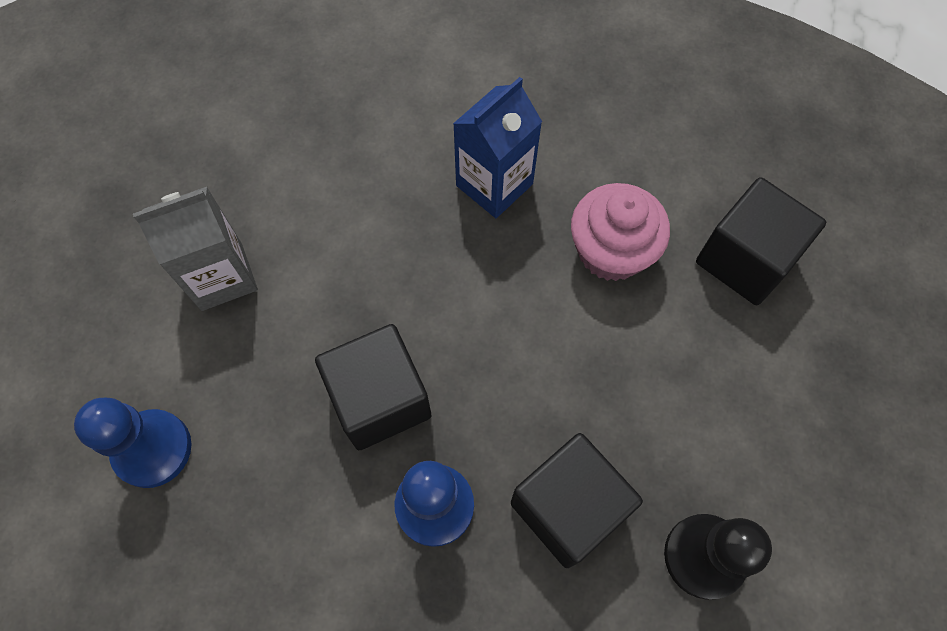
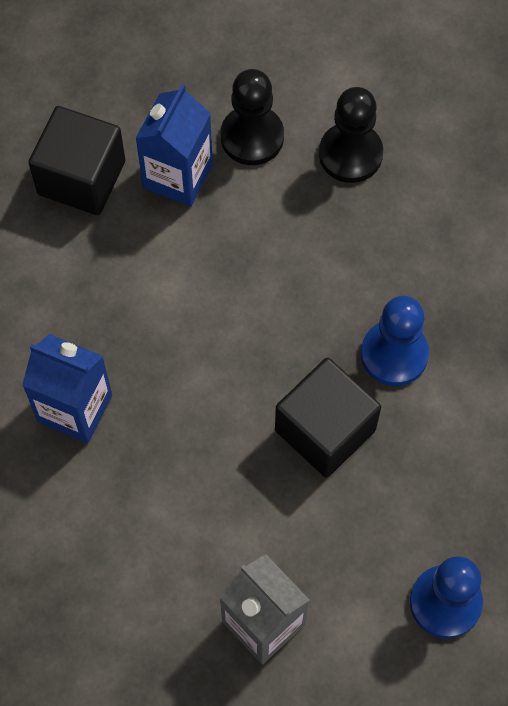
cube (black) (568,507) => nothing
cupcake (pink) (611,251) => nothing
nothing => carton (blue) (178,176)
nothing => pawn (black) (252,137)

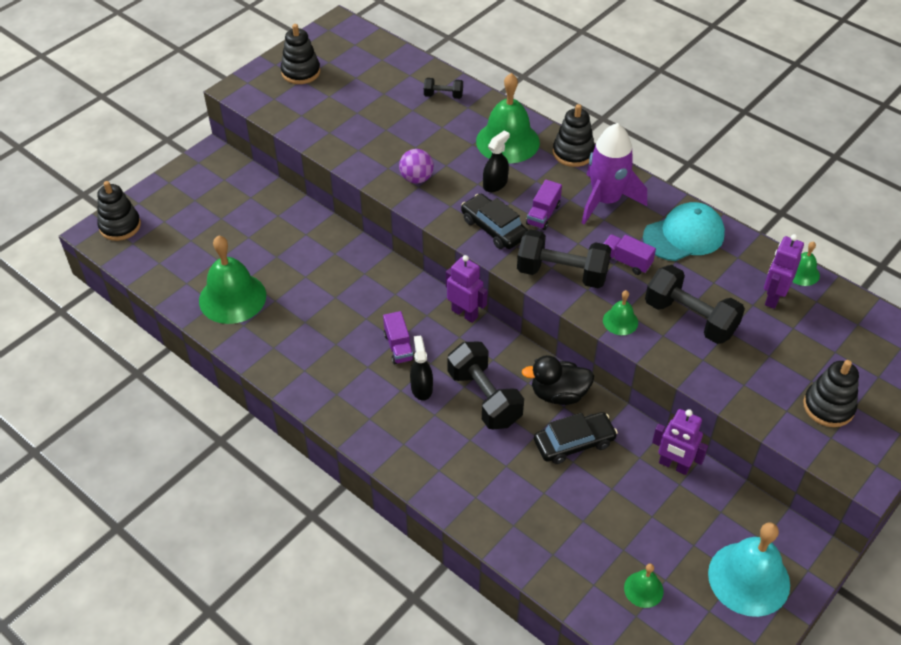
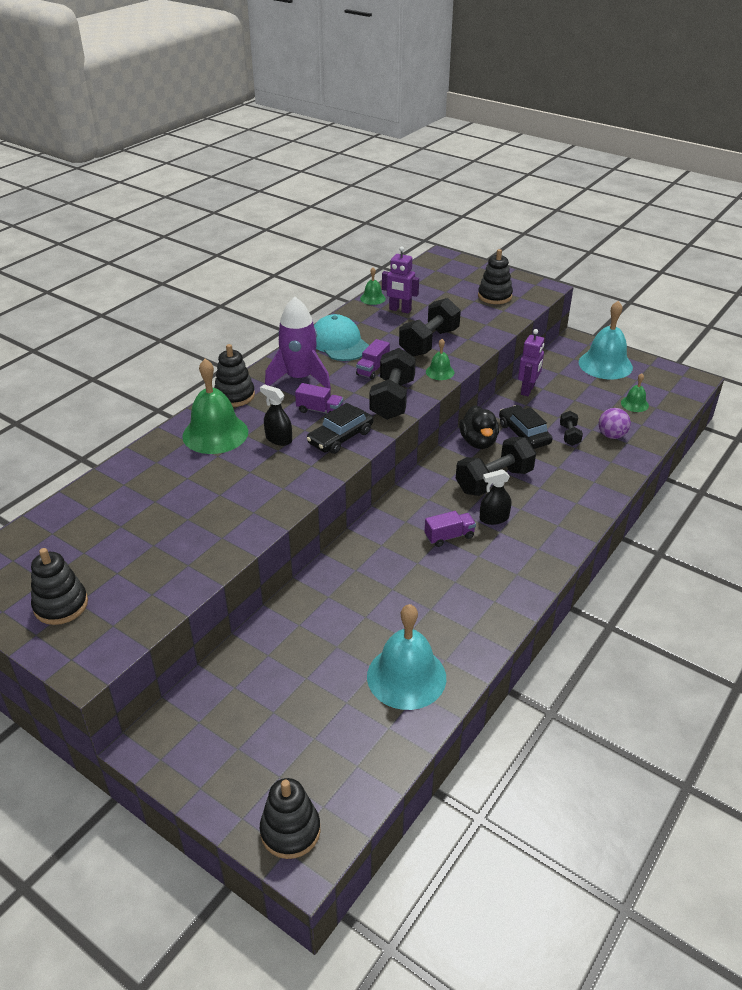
bell (green) (232,298) => bell (turquoise) (406,676)
ball (purple) (416,178) => ball (purple) (611,435), shifted
dumbbell (black) (443,96) => dumbbell (black) (569,435), shifted
robot (purple) (465,313) => nothing

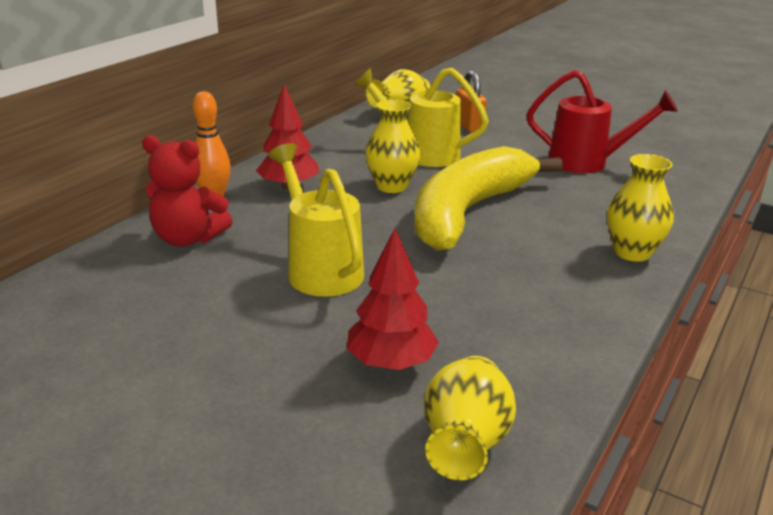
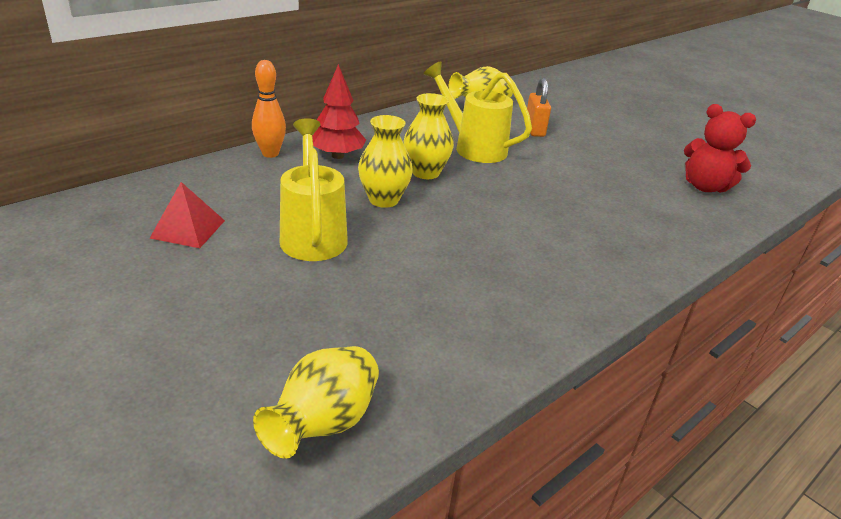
teddy bear (red) (188,239) => teddy bear (red) (705,187), shifted
tree (red) (391,363) => nothing
banana (yellow) (468,212) => nothing
watering can (red) (587,163) => nothing
vase (yellow) (632,252) => vase (yellow) (383,200), shifted
nothing => pyramid (red) (188,229)

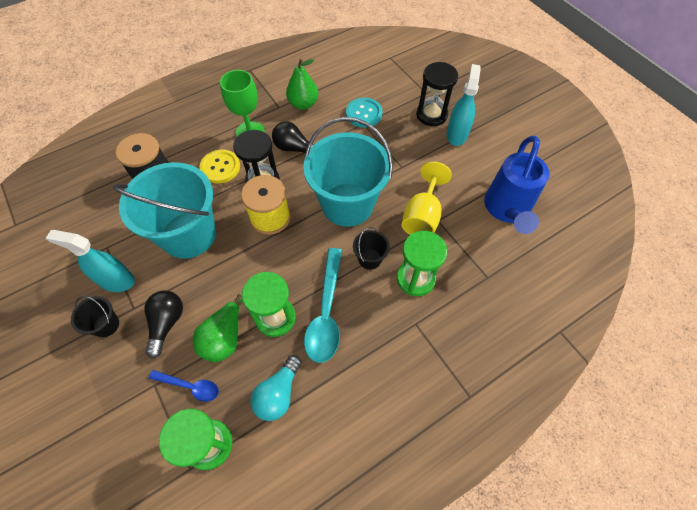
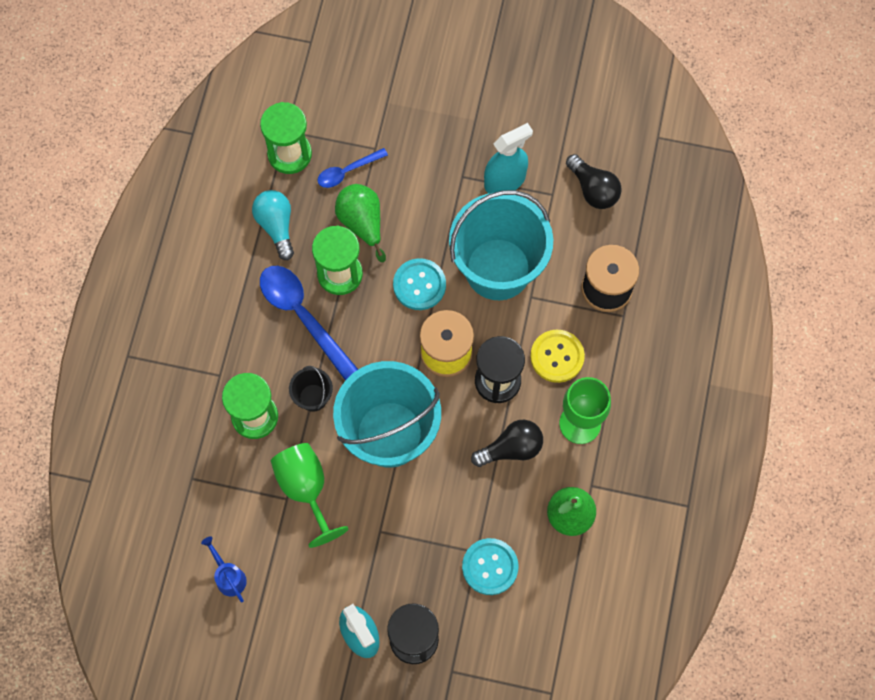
bucket (black) (106,325) => nothing
light bulb (black) (167,323) => light bulb (black) (593,189), shifted
spoon (turquoise) (326,312) => spoon (blue) (303,316)
goblet (yellow) (422,216) => goblet (green) (306,489)
watering can (blue) (507,209) => watering can (blue) (229,577), x0.46
nothing => button (turquoise) (419,285)

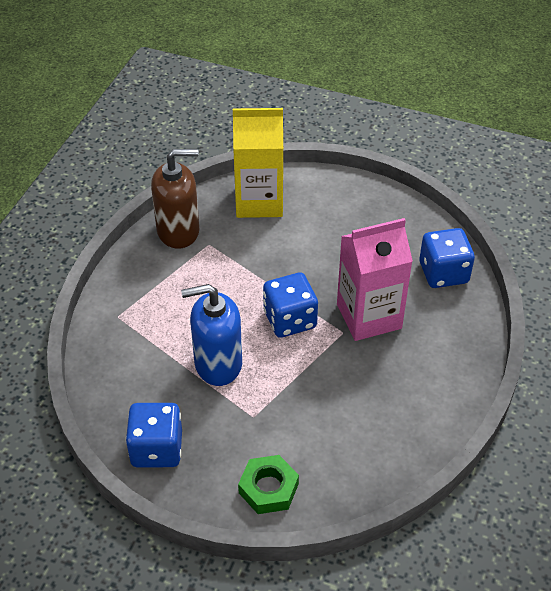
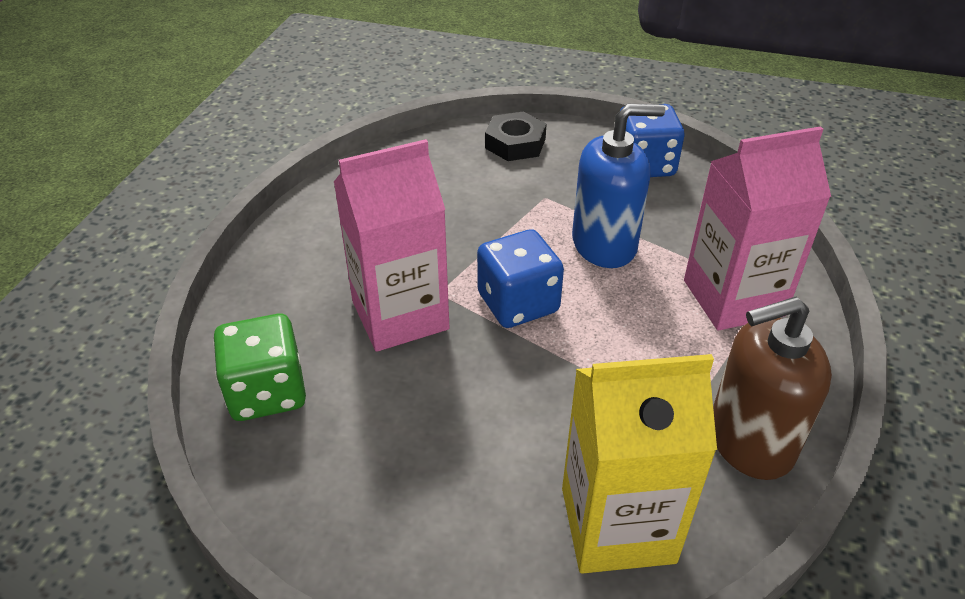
nut (green) (268,488) => nut (black) (515,143)
dice (blue) (443,273) => dice (green) (267,392)
nothing => carton (pink) (733,298)

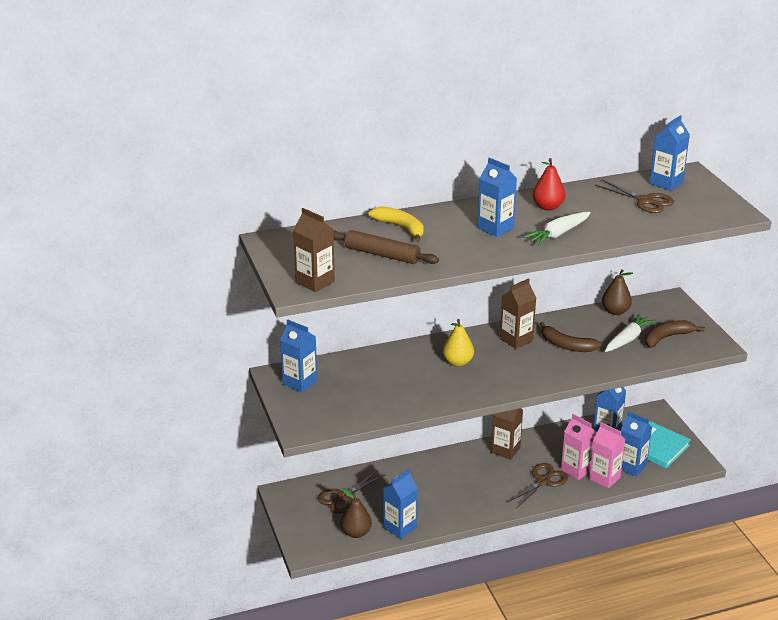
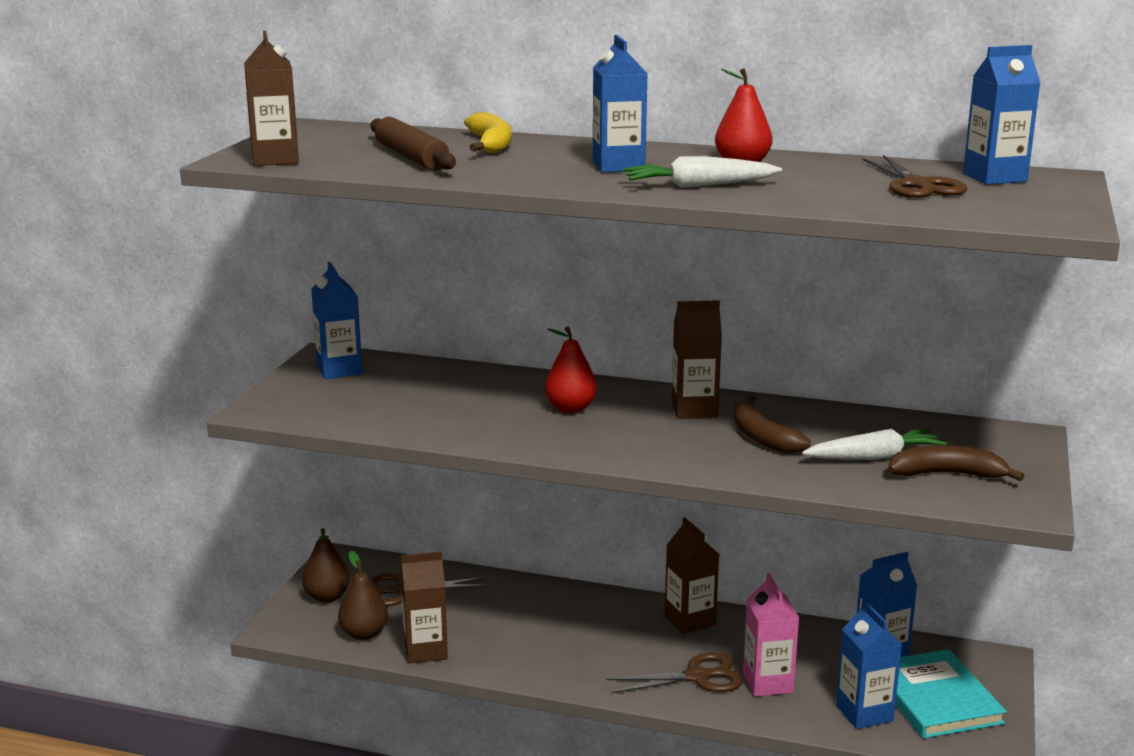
carton (blue) (400,527) => carton (brown) (425,651)
pear (yellow) (458,362) => pear (red) (570,408)
carton (pink) (604,478) => nothing
pear (brown) (615,311) => pear (brown) (327,597), shifted

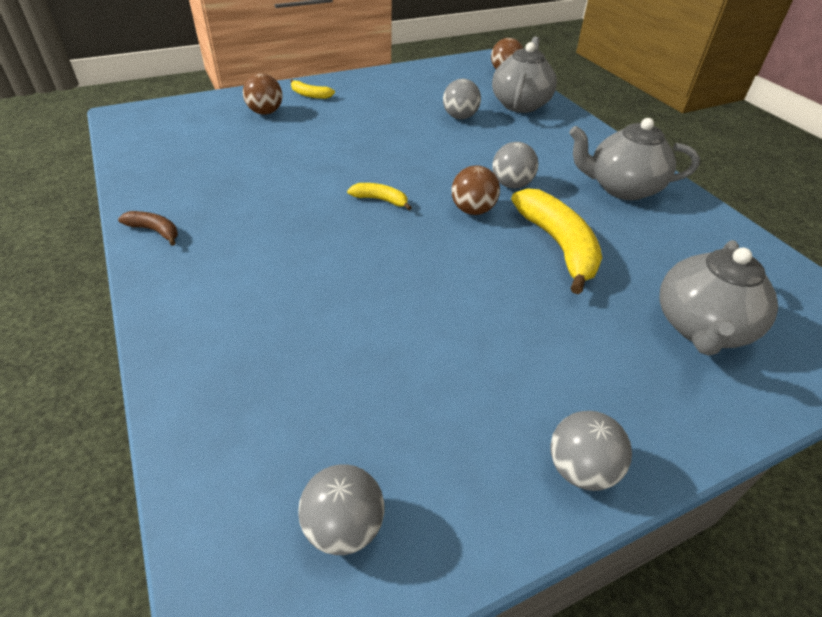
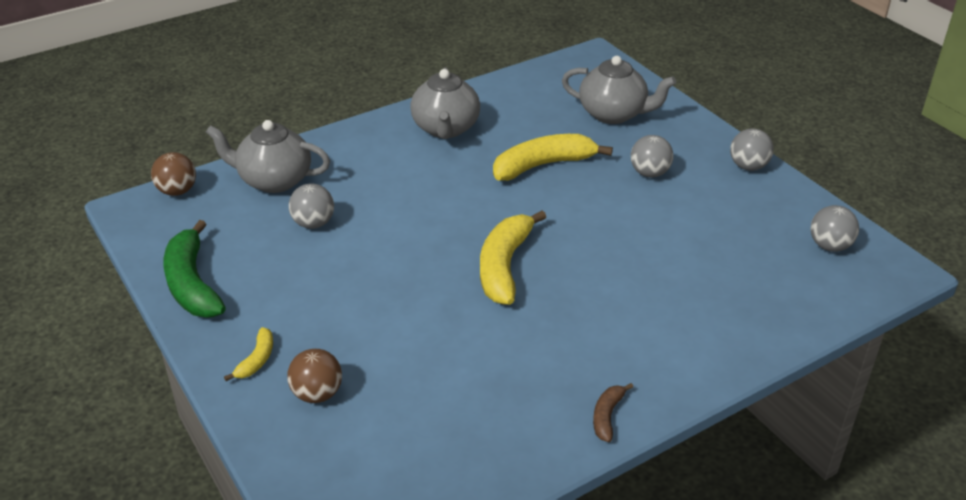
banana (yellow) (380,200) => banana (yellow) (504,266), x2.06
ball (brown) (472,210) => nothing
ball (grey) (511,185) => ball (grey) (649,173), shifted
nothing => banana (green) (192,284)

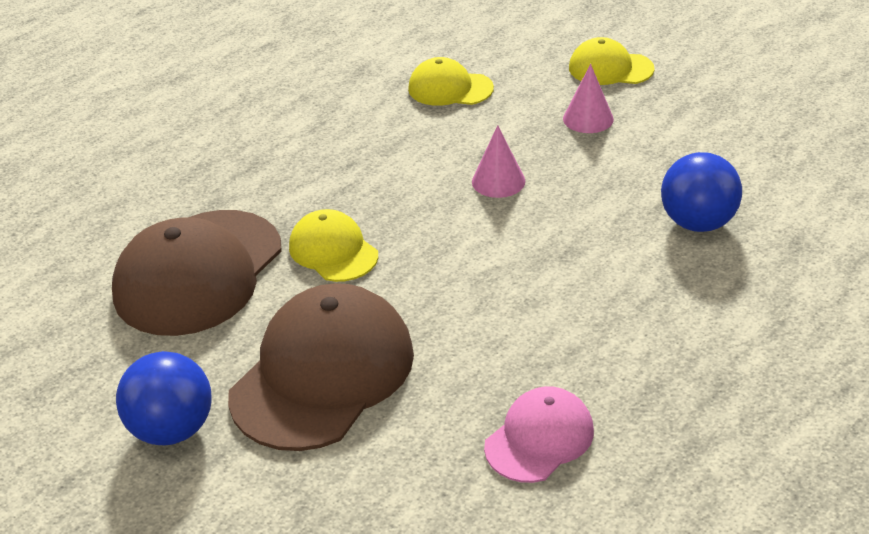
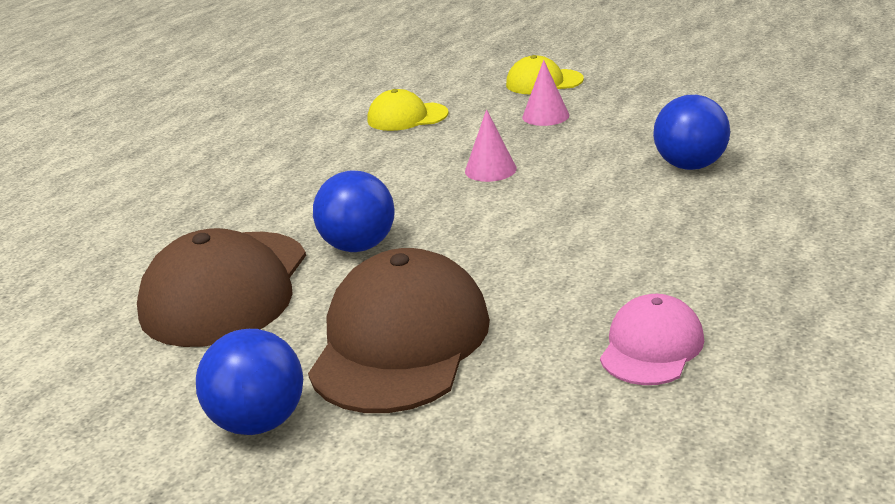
cap (yellow) (333,251) => ball (blue) (358,246)

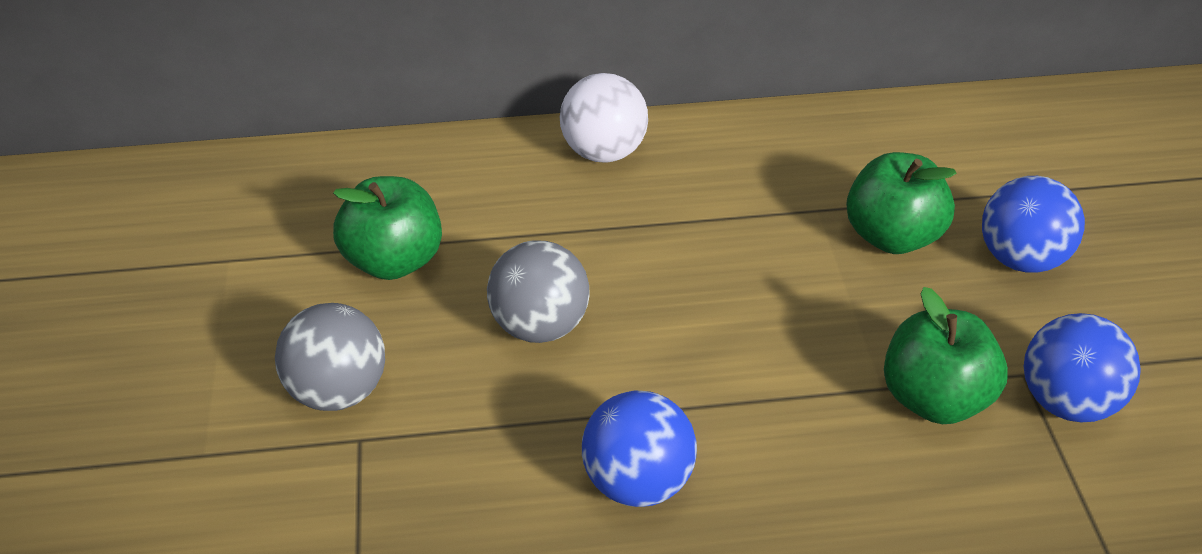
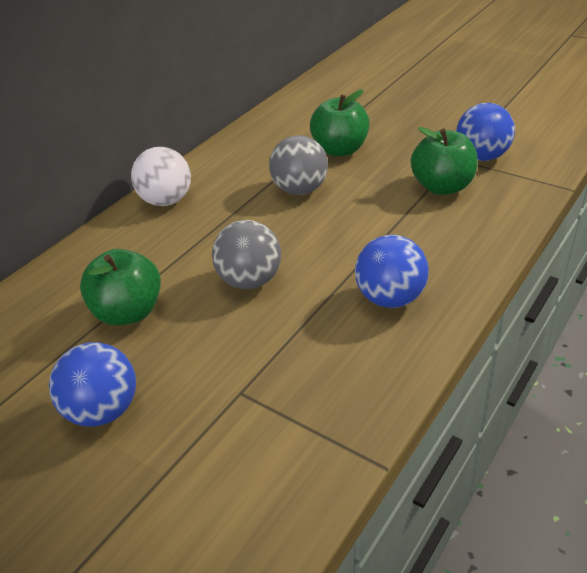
ball (grey) (338,390) => ball (grey) (300,190), shifted
ball (blue) (1020,258) => ball (blue) (103,410), shifted

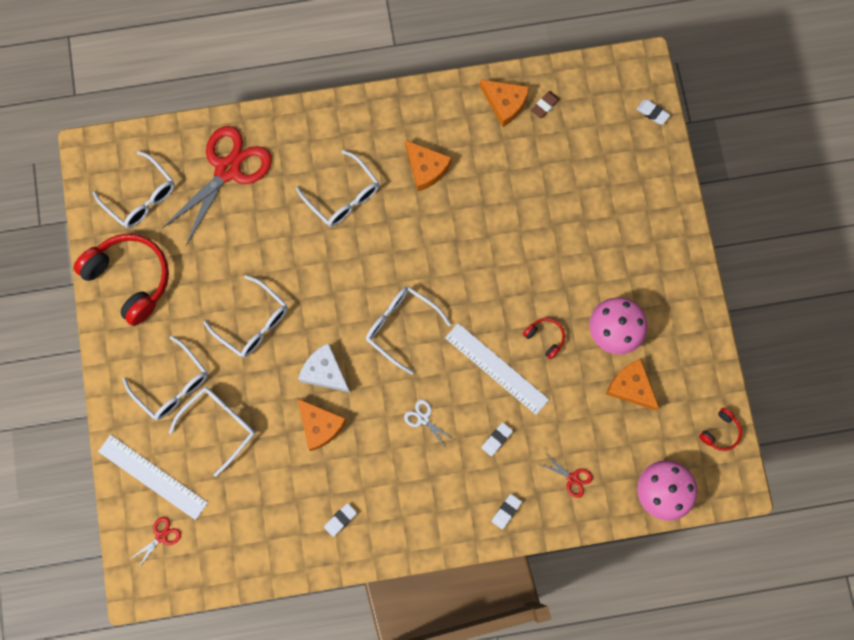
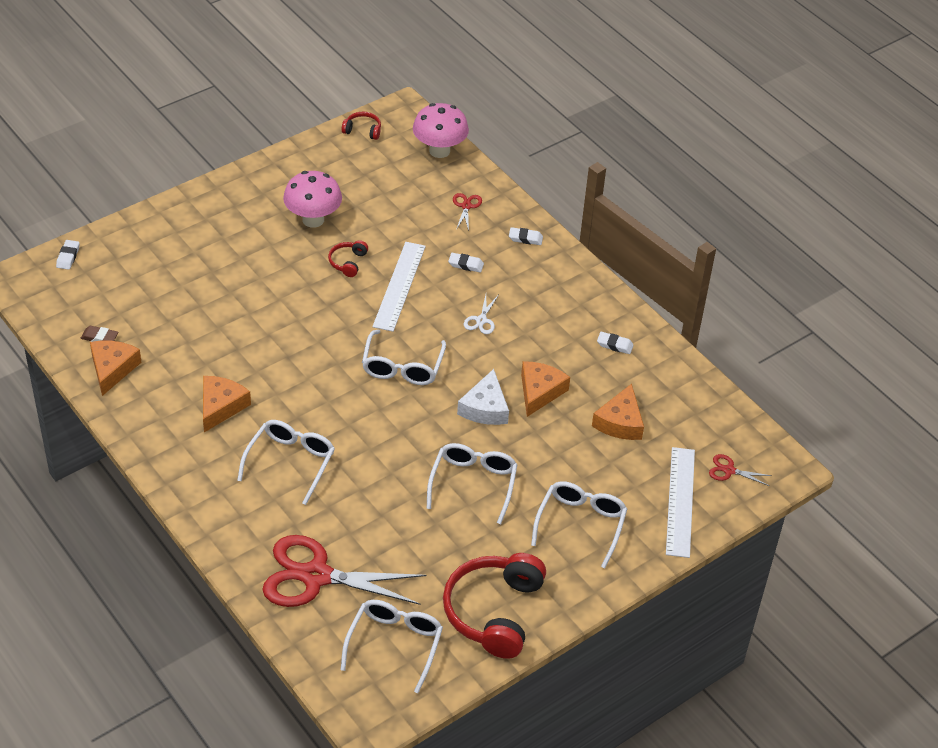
glasses (white) (220,425) => nothing
cheese (orange) (631,387) => cheese (orange) (620,422), shifted

